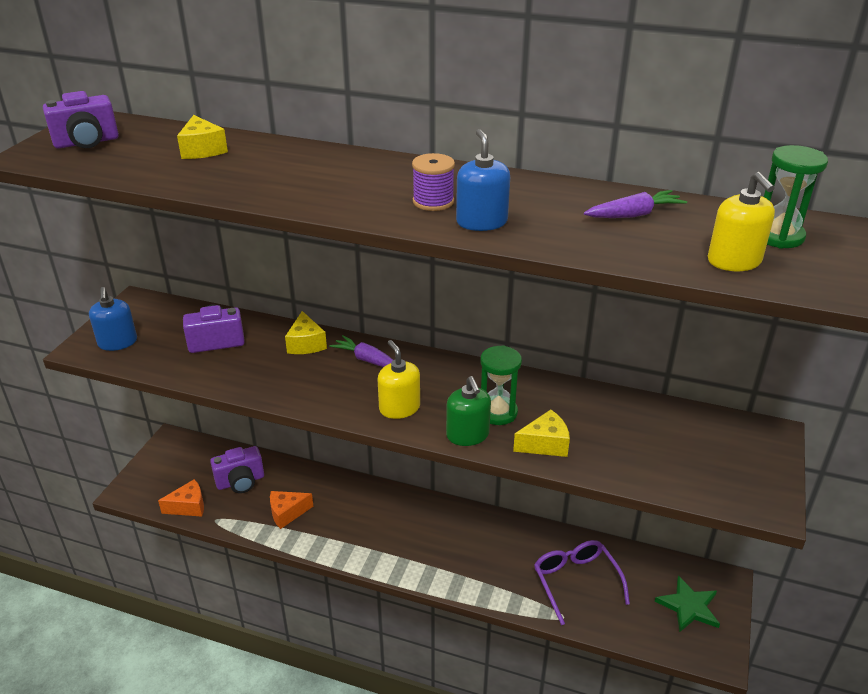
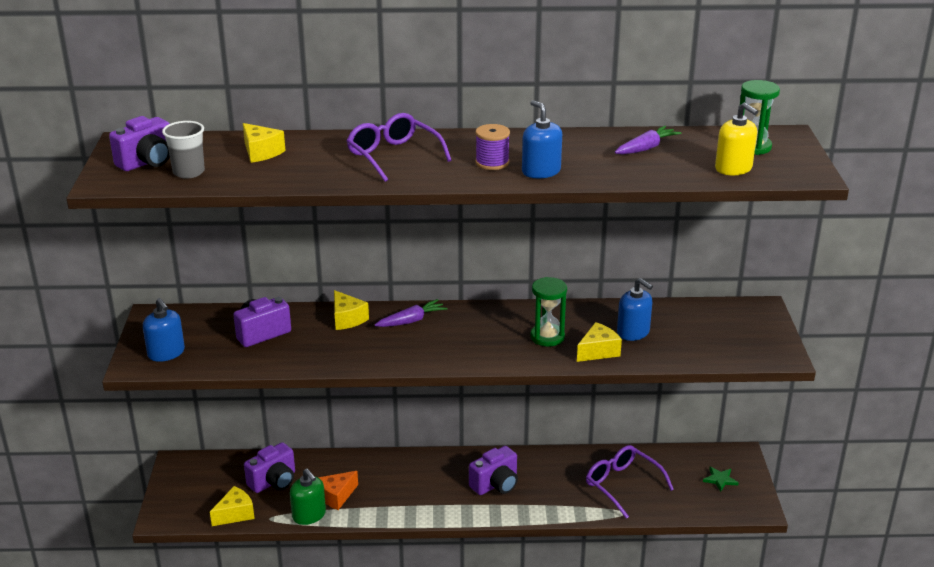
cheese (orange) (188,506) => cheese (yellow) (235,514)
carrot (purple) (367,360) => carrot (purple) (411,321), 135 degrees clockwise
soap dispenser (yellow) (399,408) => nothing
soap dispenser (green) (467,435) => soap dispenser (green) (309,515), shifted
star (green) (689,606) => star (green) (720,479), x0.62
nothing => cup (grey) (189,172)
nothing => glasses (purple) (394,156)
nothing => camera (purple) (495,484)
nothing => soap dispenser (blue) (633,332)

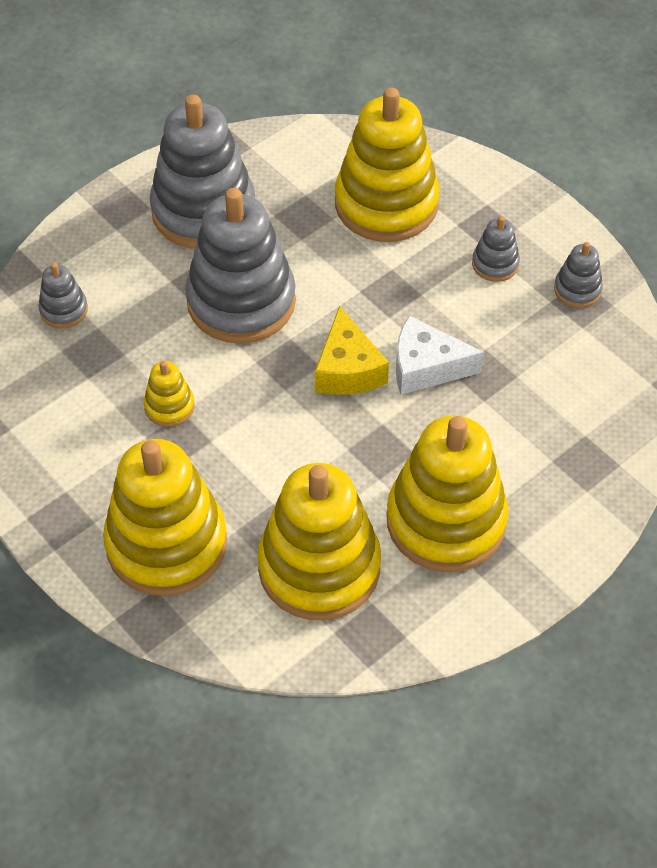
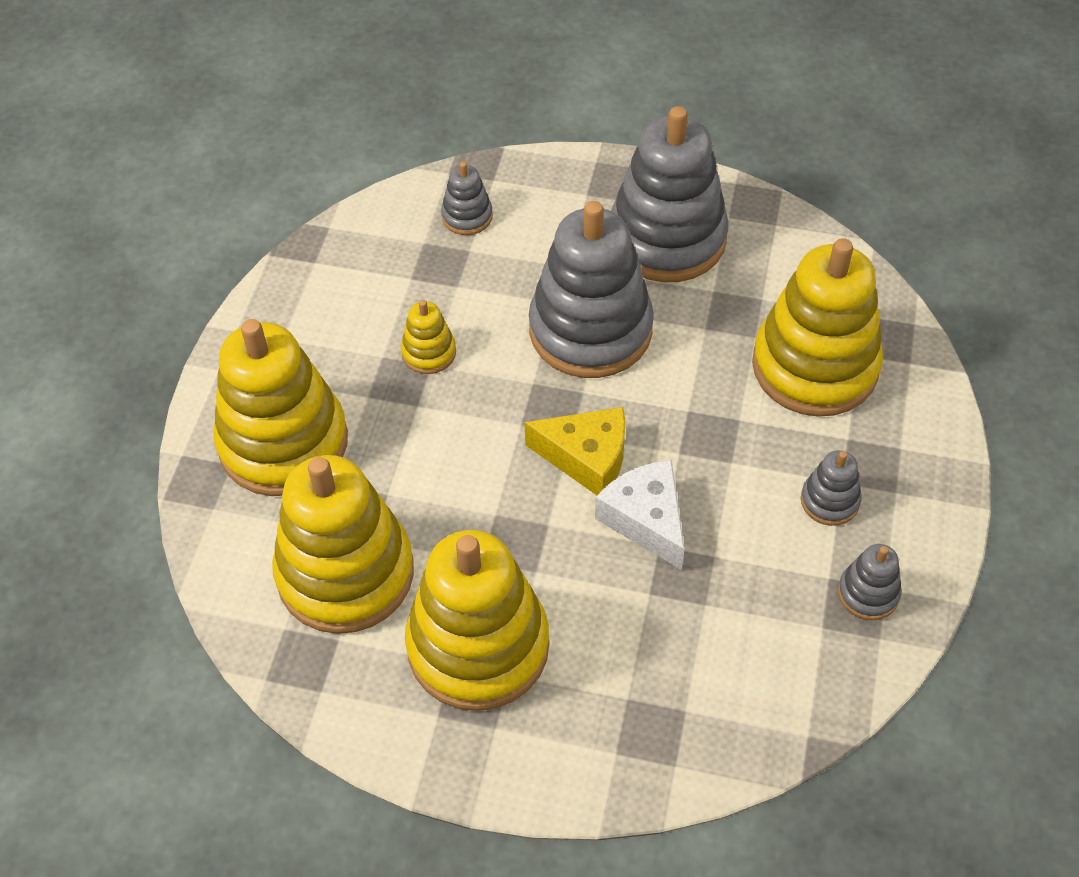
cheese (yellow) (348,369) => cheese (yellow) (586,458), 120 degrees counterclockwise

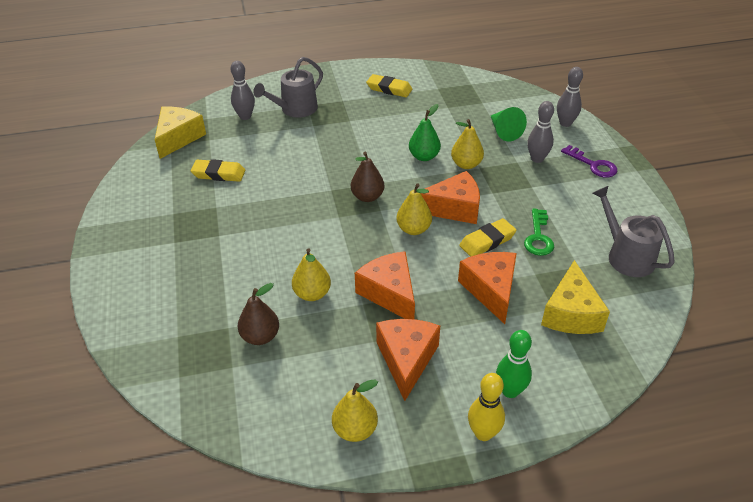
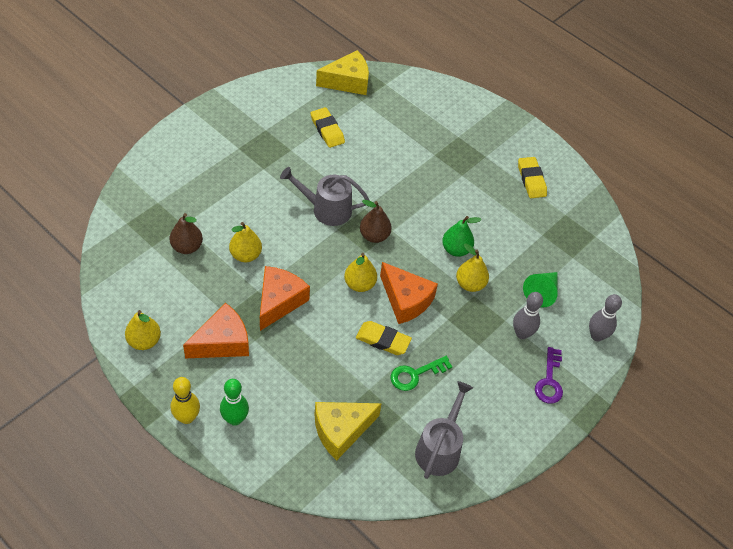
bowling pin (grey) (245,116) => nothing
watering can (grey) (295,109) => watering can (grey) (326,209), shifted
cheese (orange) (490,290) => nothing

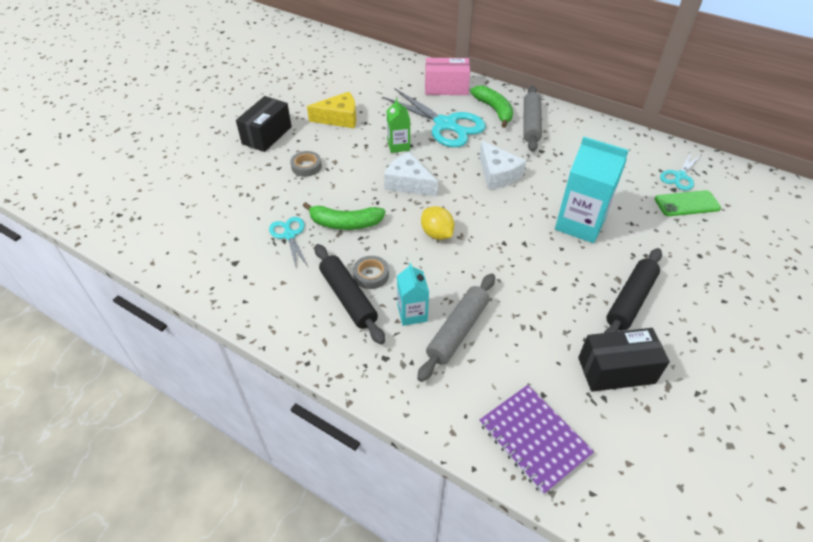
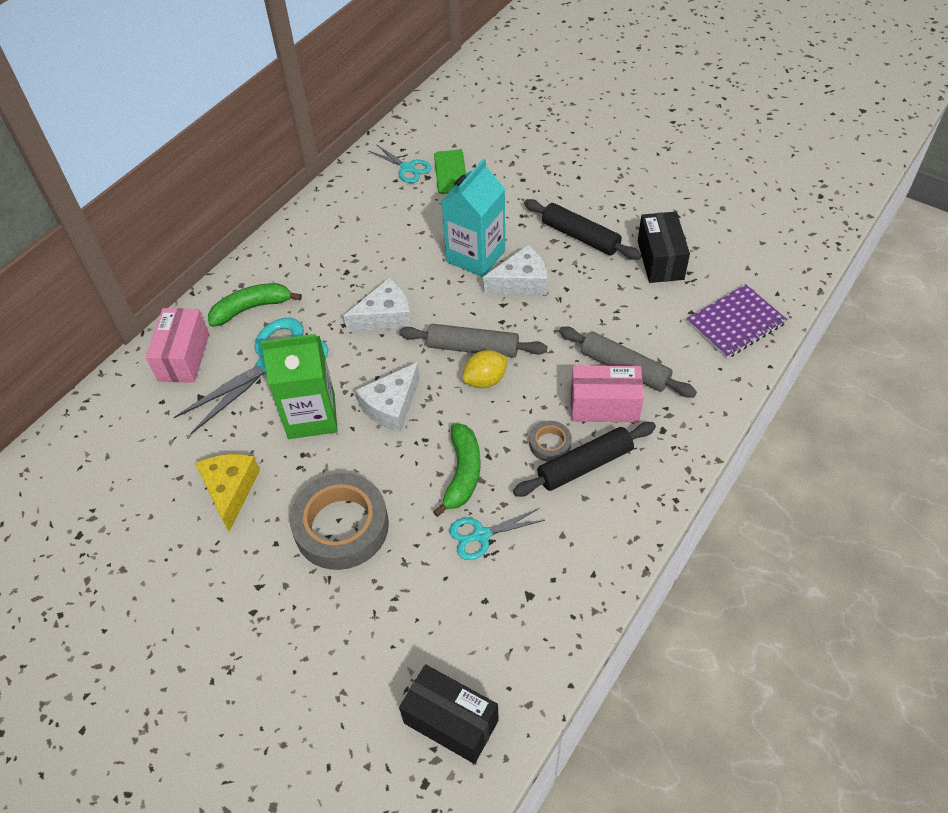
box (black) (267,135) => box (black) (451,722), shifted
tape (grey) (306,166) => tape (grey) (341,526), x2.14
carton (green) (398,145) => carton (green) (311,416), x1.79
carton (turquoise) (412,313) => box (pink) (604,406)
rolling pin (grey) (531,124) => rolling pin (grey) (473,348), shifted
nothing => cheese (white) (521,282)

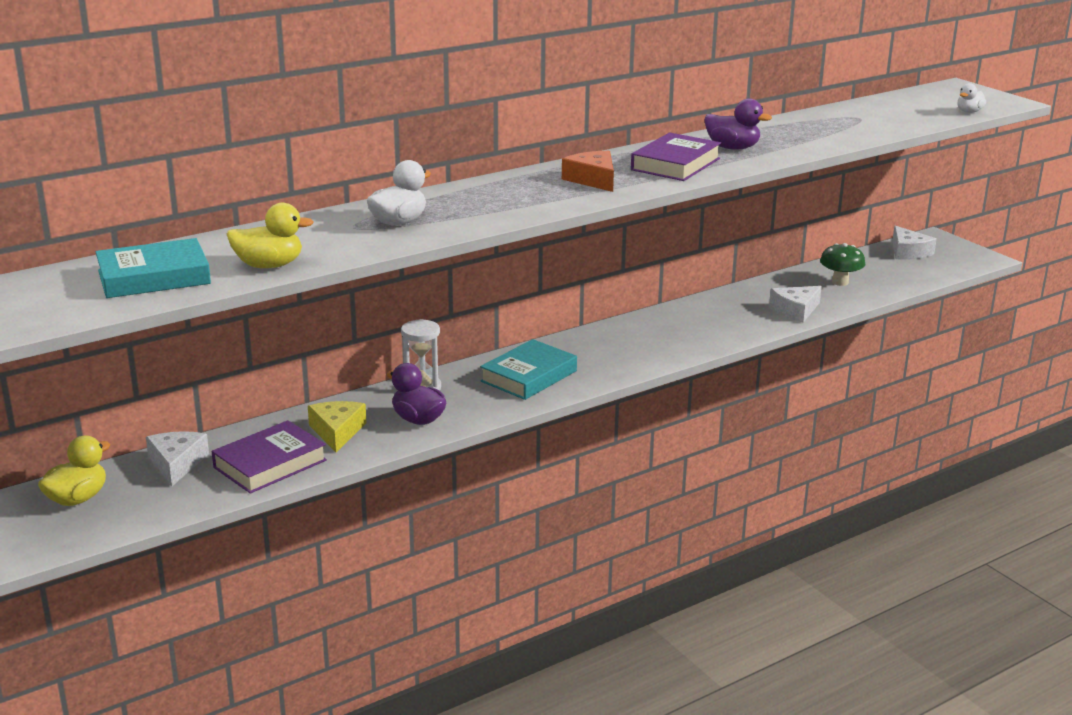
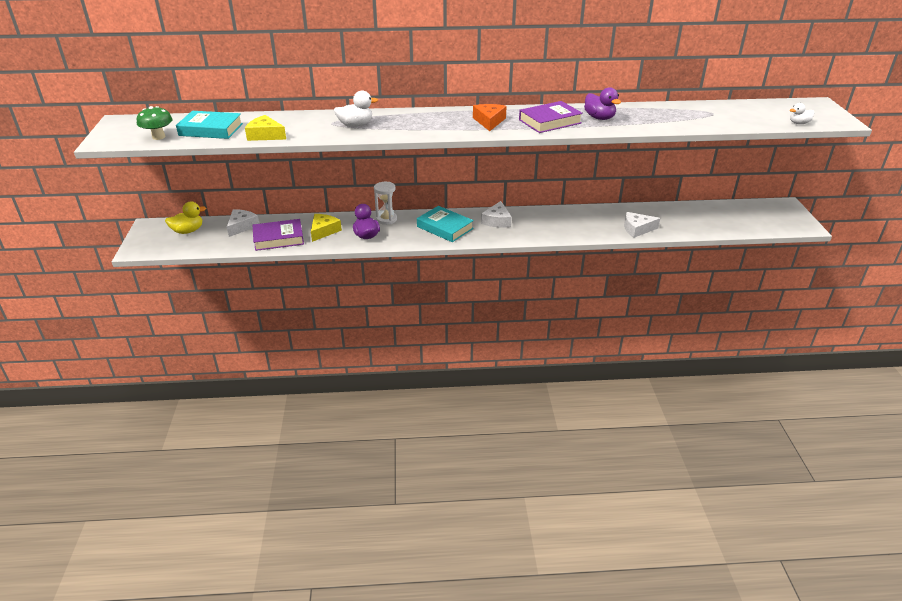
duck (yellow) (269,265) => cheese (yellow) (265,135)
book (turquoise) (529,376) => book (turquoise) (445,227), 60 degrees clockwise
mushroom (green) (840,282) => mushroom (green) (158,137), shifted
cheese (white) (908,252) => cheese (white) (497,221), shifted

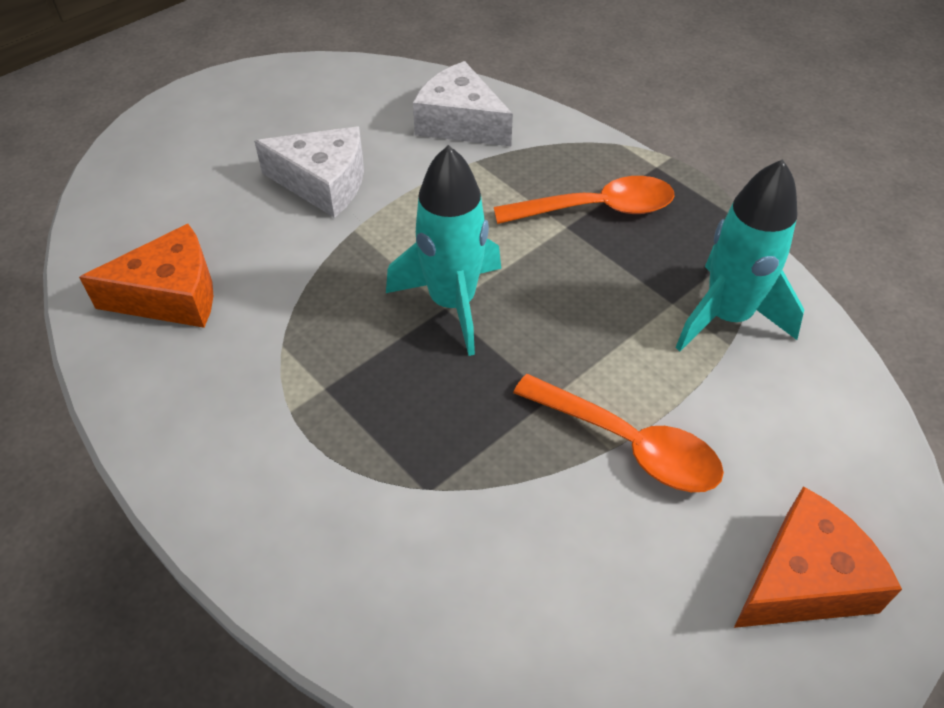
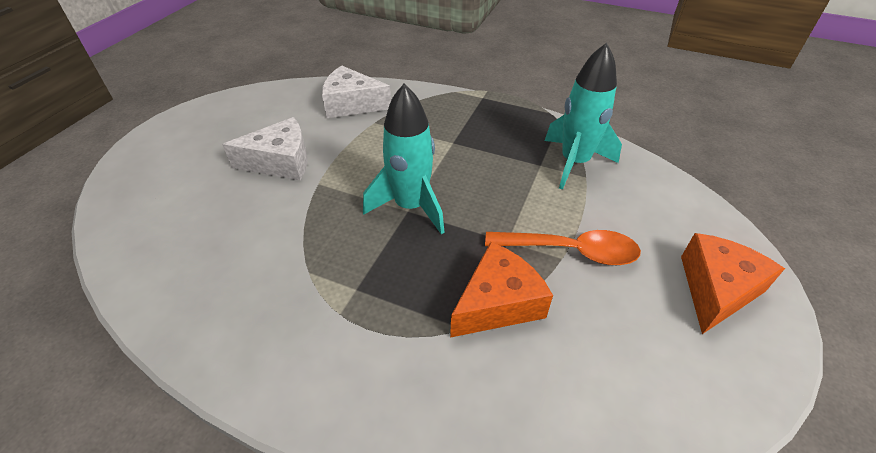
cheese (orange) (171,295) => cheese (orange) (498,303), shifted
spoon (orange) (597,209) => nothing

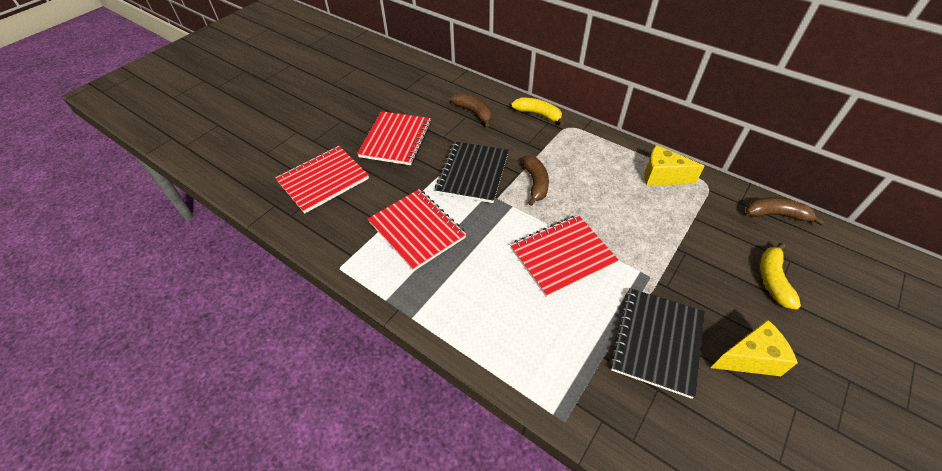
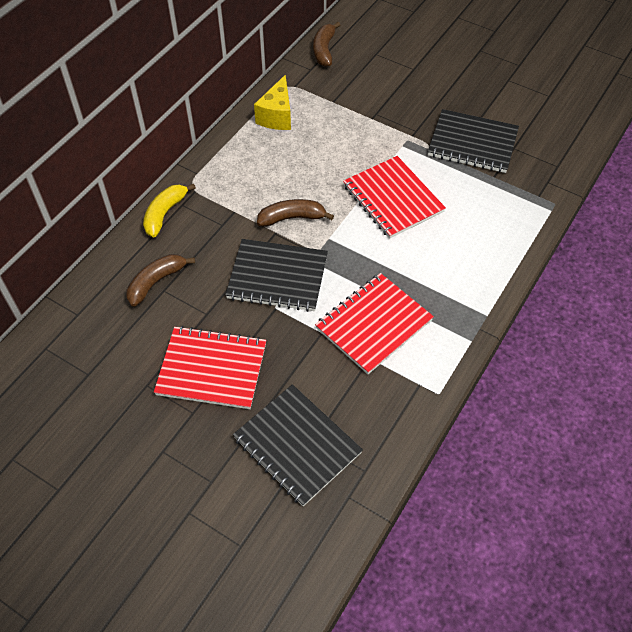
notebook (red) (323,180) => notebook (black) (297,445)
cheese (yellow) (749,358) => nothing
banana (yellow) (773,280) => nothing

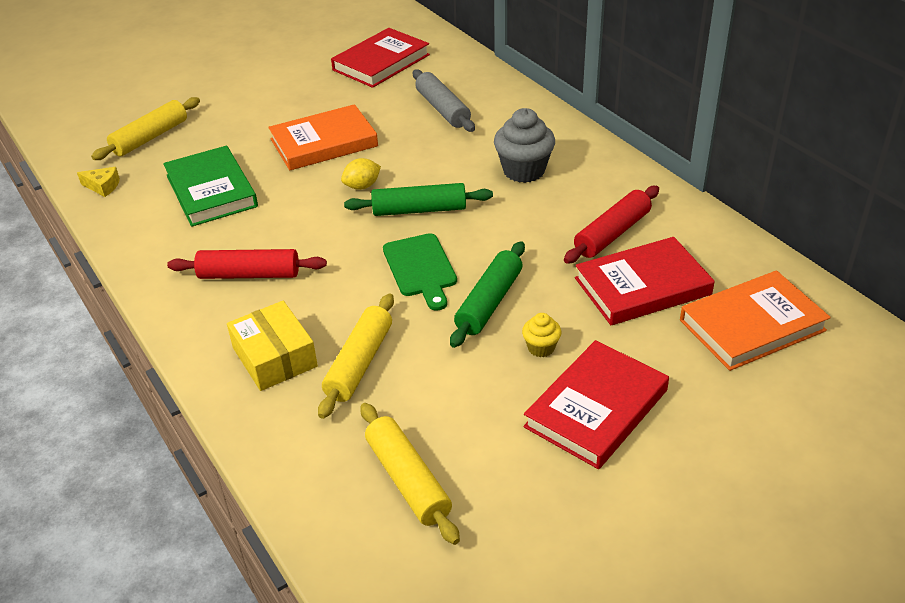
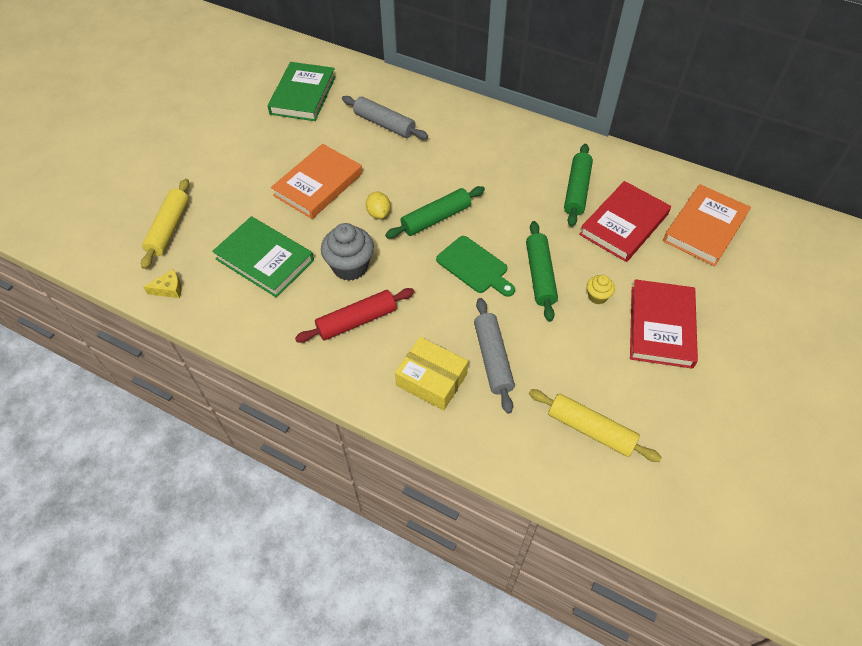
rolling pin (yellow) (359,363) => rolling pin (grey) (492,358)
book (red) (381,62) => book (green) (303,95)
lemon (yellow) (362,186) => lemon (yellow) (378,213), 45 degrees counterclockwise
cupcake (grey) (524,171) => cupcake (grey) (350,266), shifted
rolling pin (red) (612,234) => rolling pin (green) (577,190)

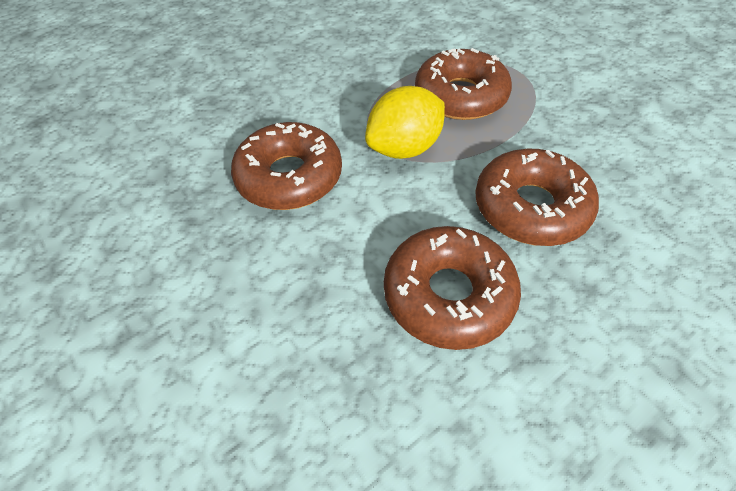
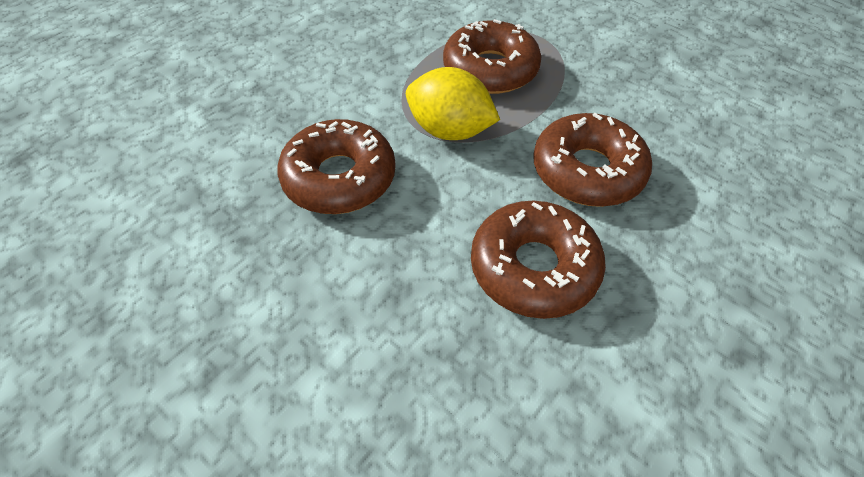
lemon (yellow) (404,148) => lemon (yellow) (449,130), 75 degrees clockwise

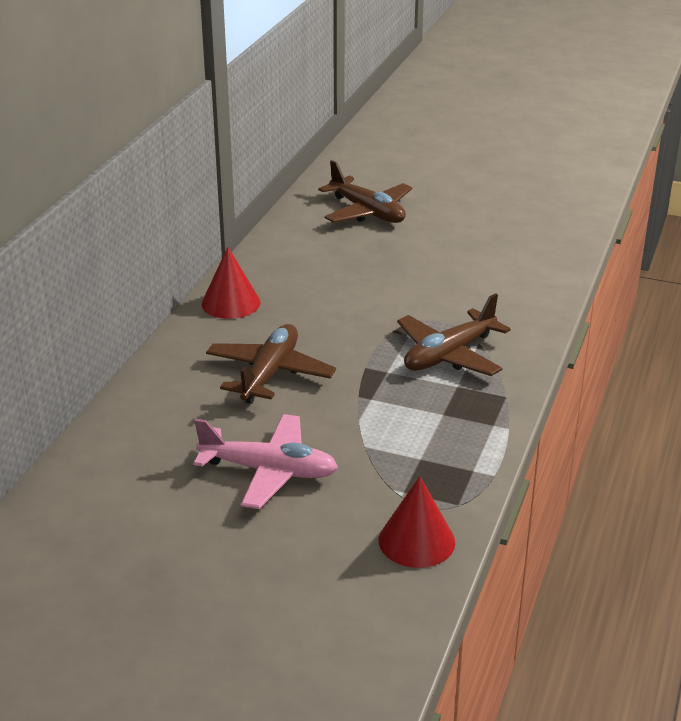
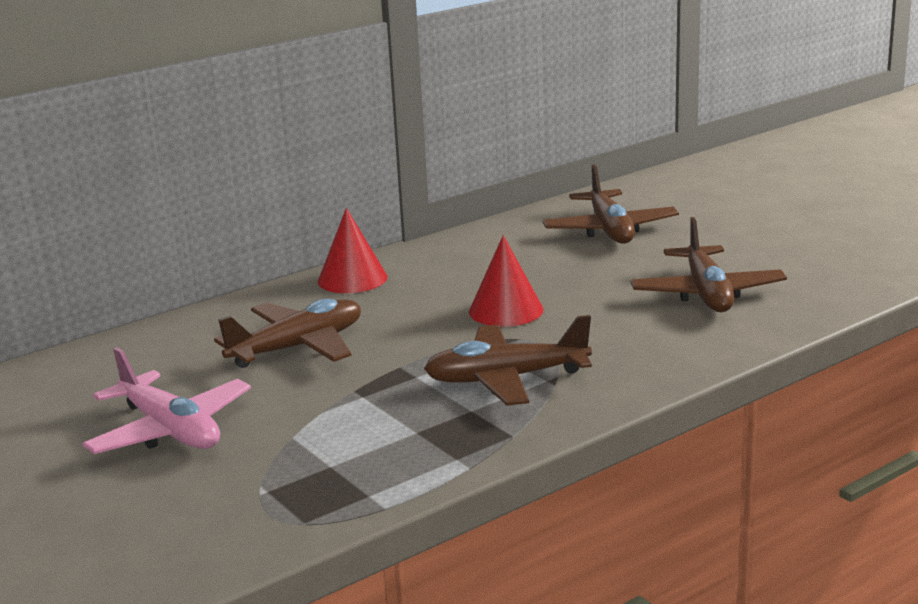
cone (red) (416,541) => cone (red) (506,310), shifted
nothing => plane (brown) (707,293)

